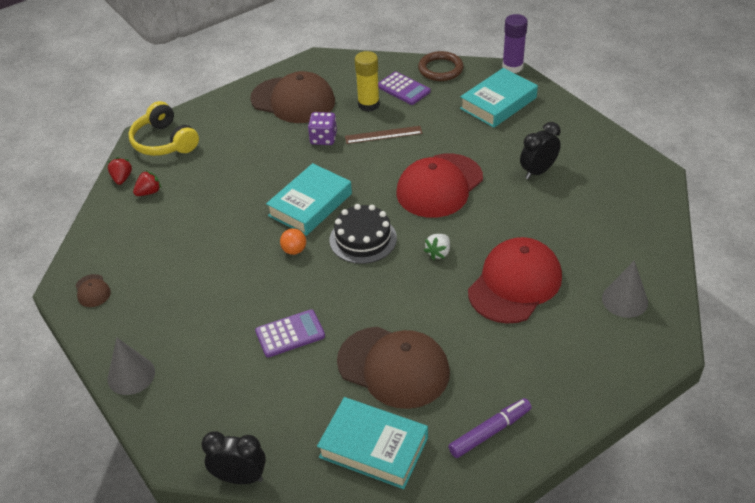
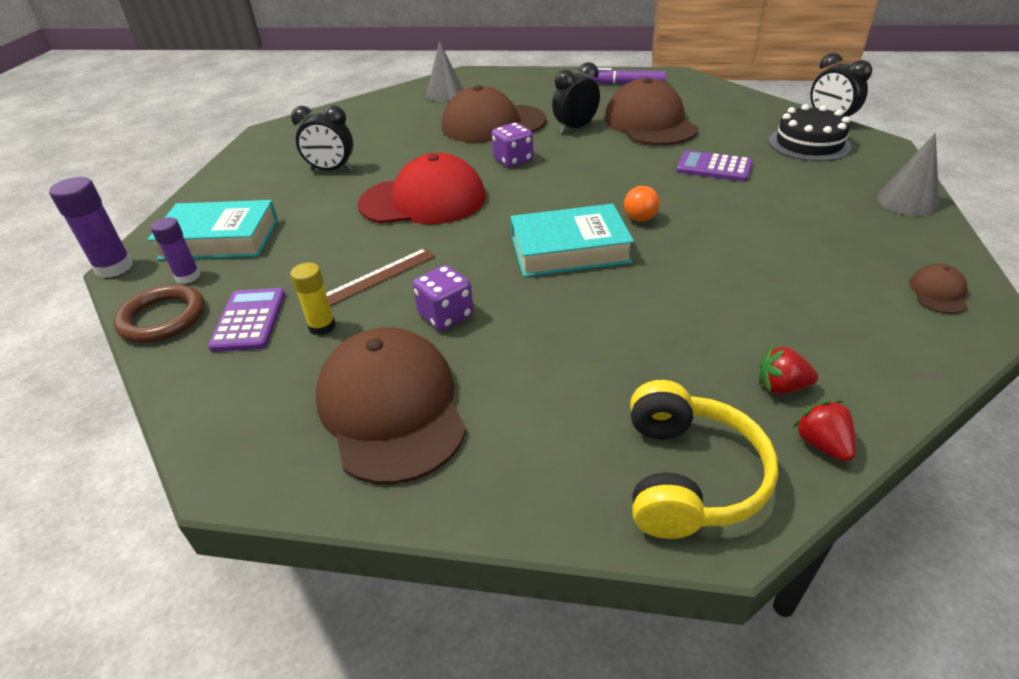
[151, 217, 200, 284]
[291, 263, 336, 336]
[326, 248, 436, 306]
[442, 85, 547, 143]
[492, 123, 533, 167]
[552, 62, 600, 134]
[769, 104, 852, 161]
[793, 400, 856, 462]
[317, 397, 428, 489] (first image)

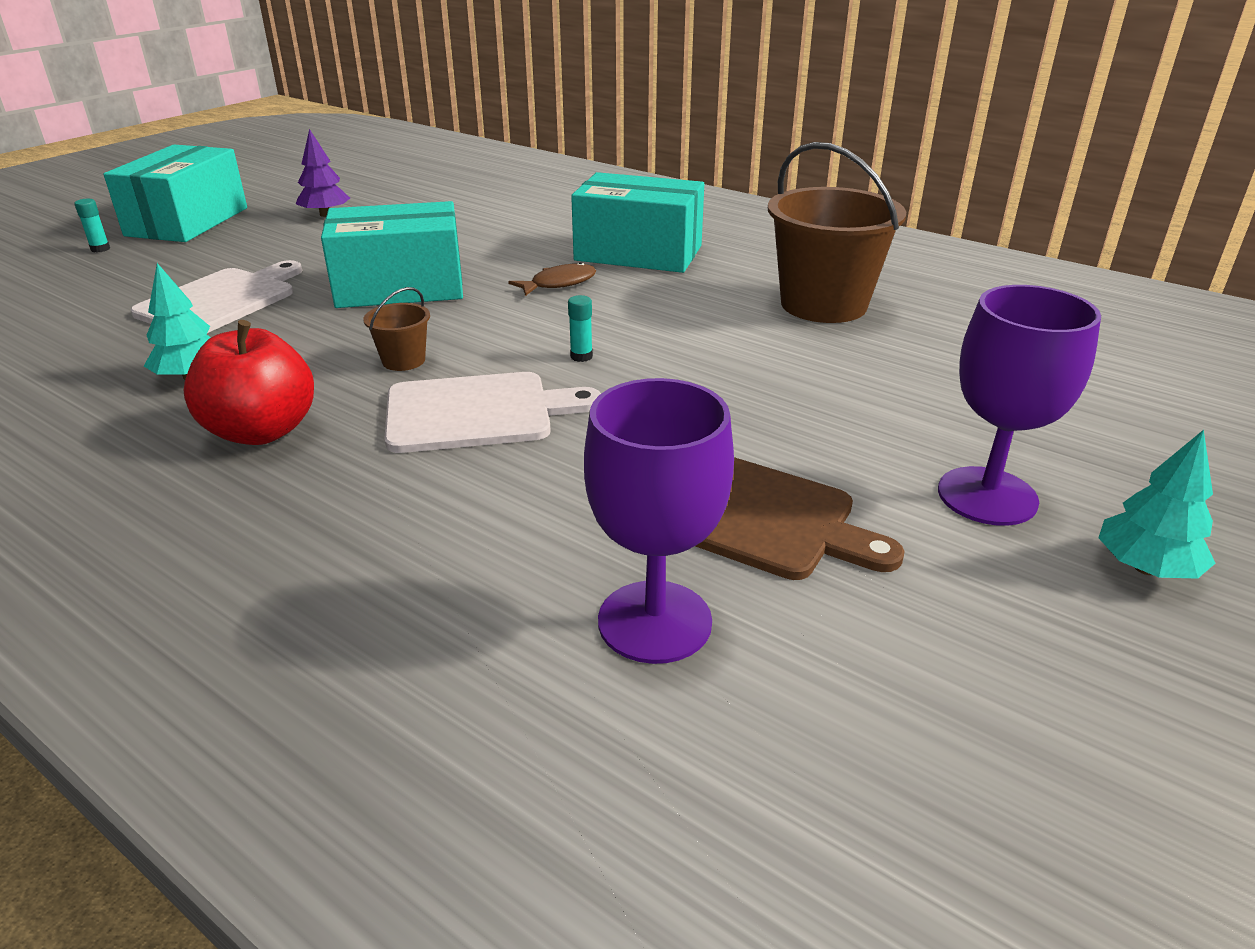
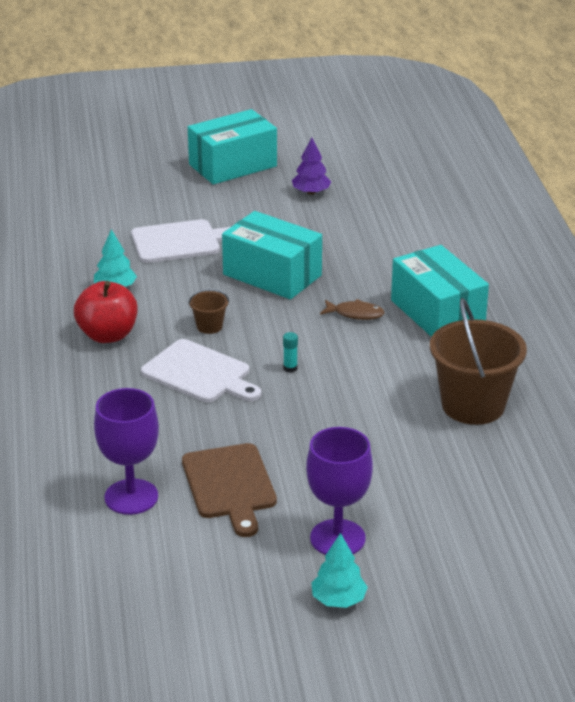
[74, 199, 110, 253] (first image)

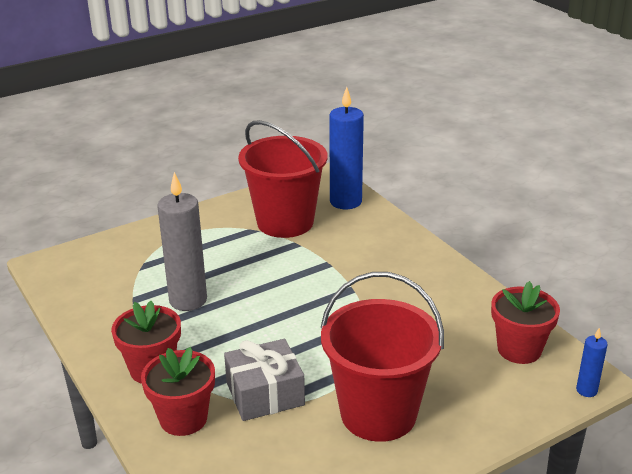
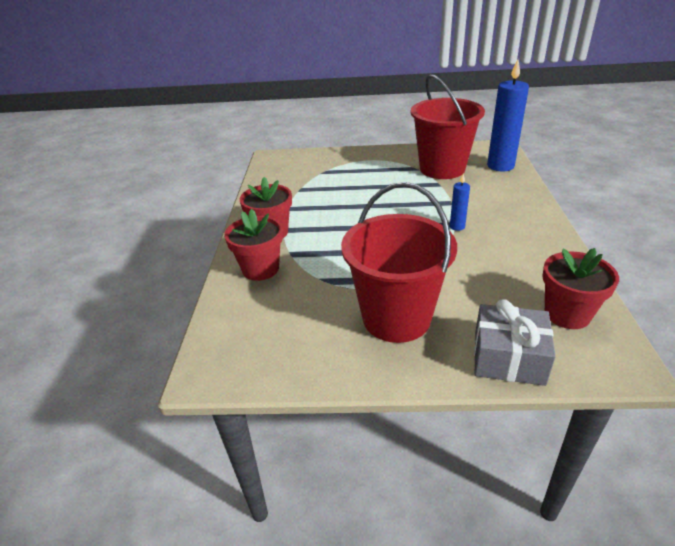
[450, 174, 470, 231]
[474, 299, 556, 386]
[157, 172, 207, 311] (first image)

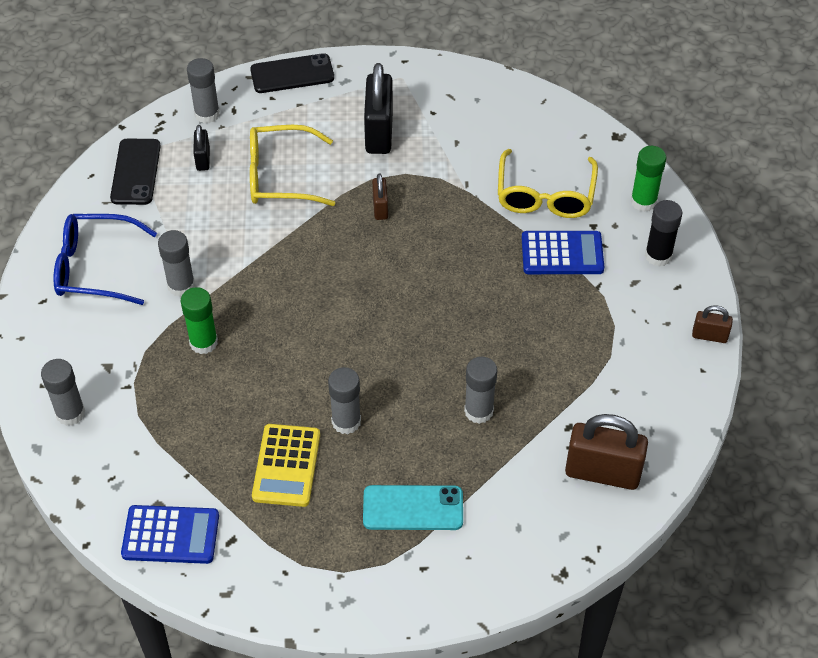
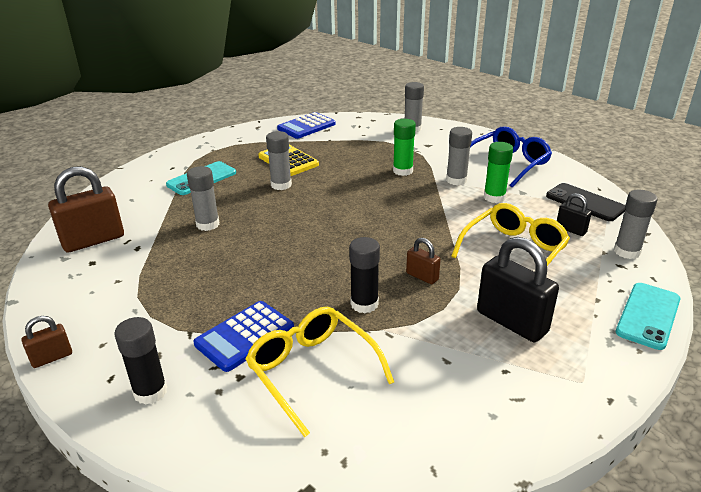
[349, 237, 380, 313]
[484, 142, 513, 203]
[616, 283, 680, 350]

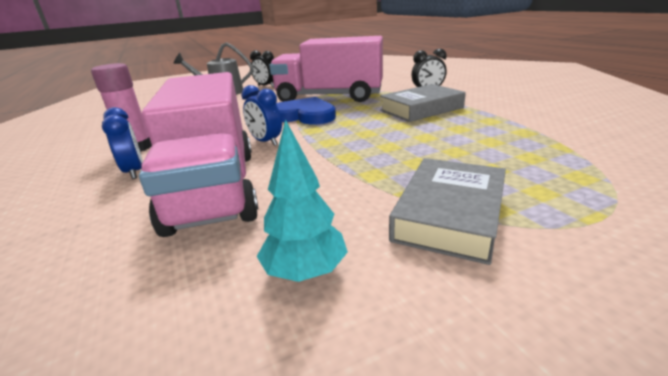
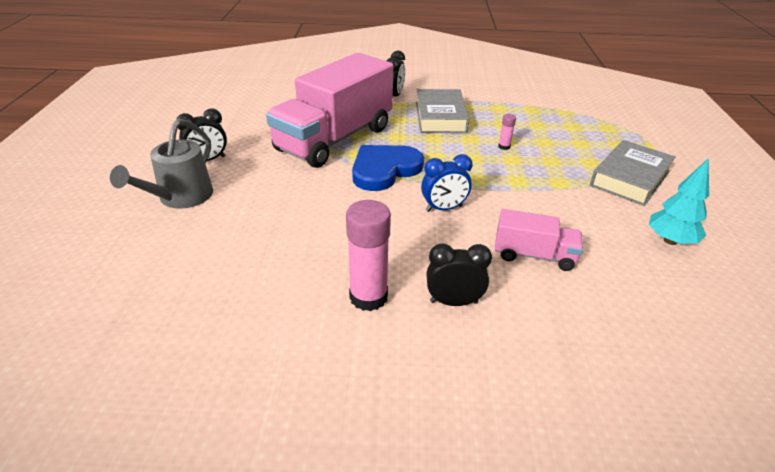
[426, 244, 492, 306]
[495, 209, 583, 271]
[498, 114, 516, 150]
[590, 140, 676, 206]

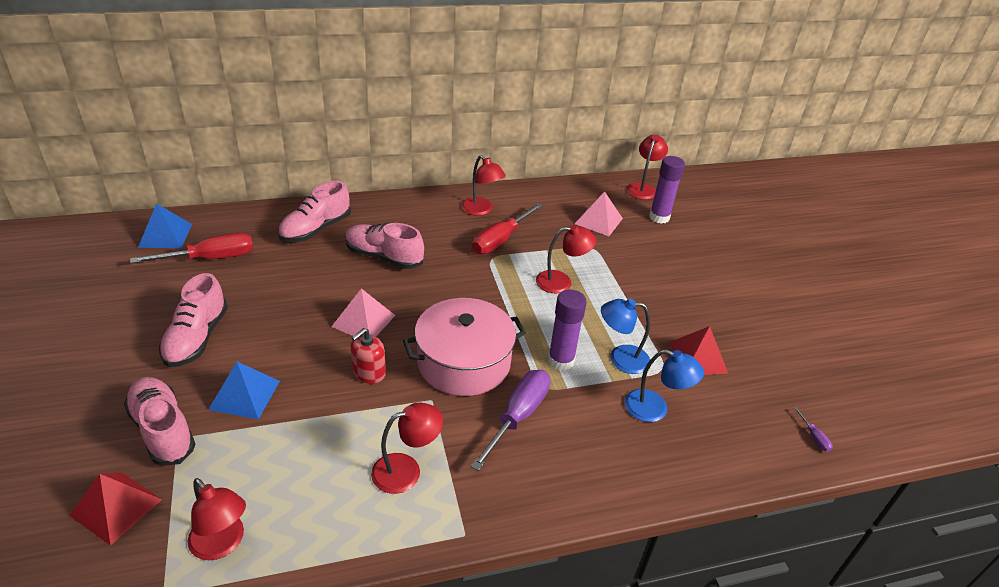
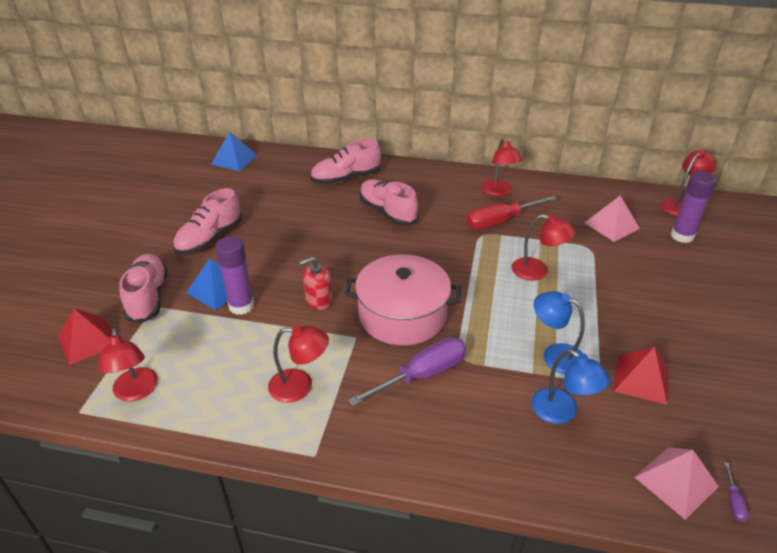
[215, 236, 254, 315]
[634, 447, 719, 520]
[130, 233, 253, 263] (first image)

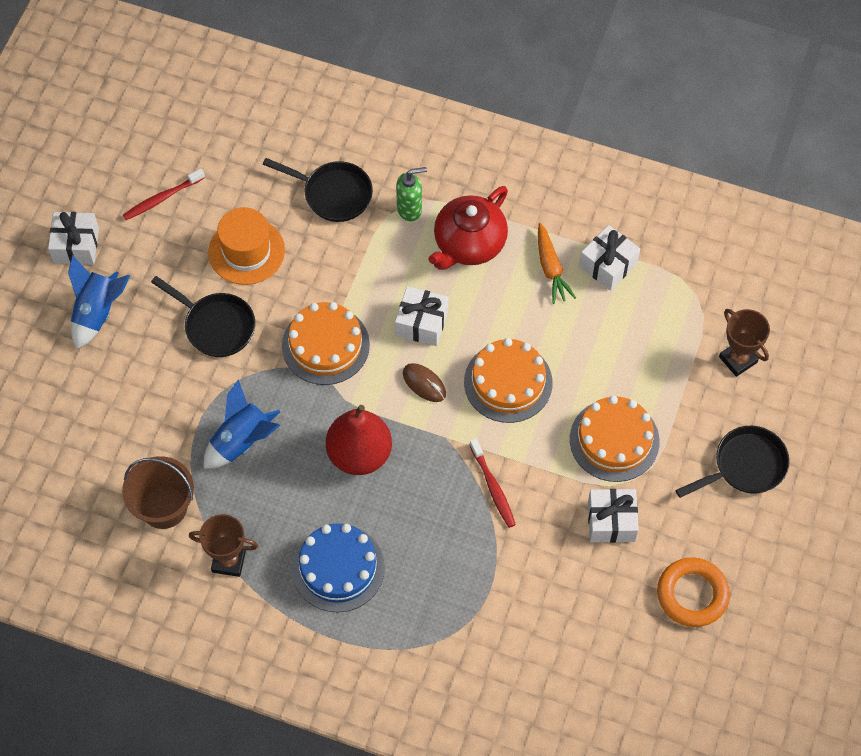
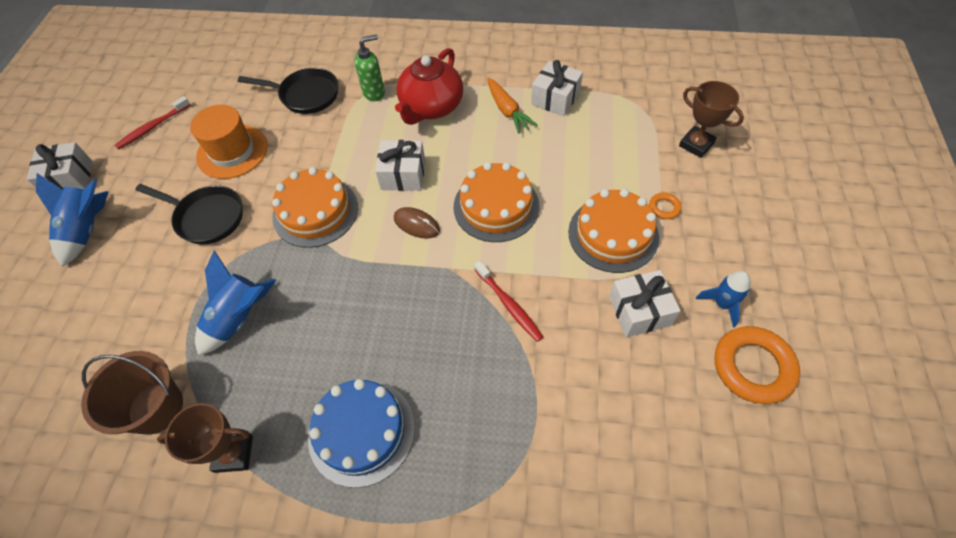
[649, 193, 682, 219]
[696, 271, 751, 327]
[326, 405, 392, 475] (first image)
[676, 426, 790, 498] (first image)

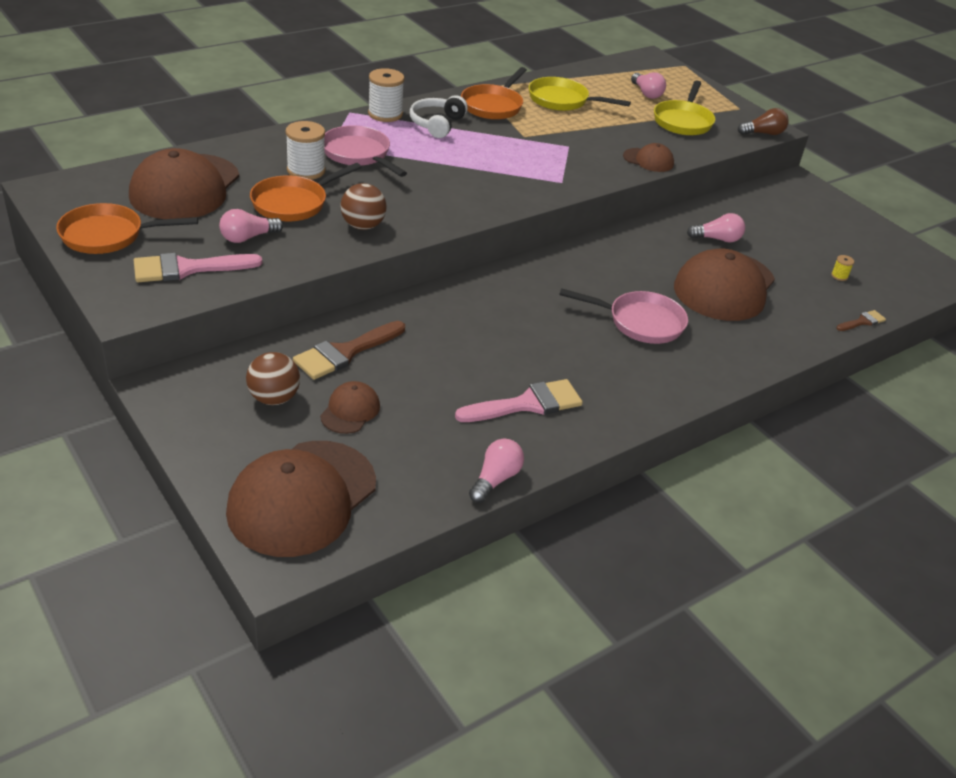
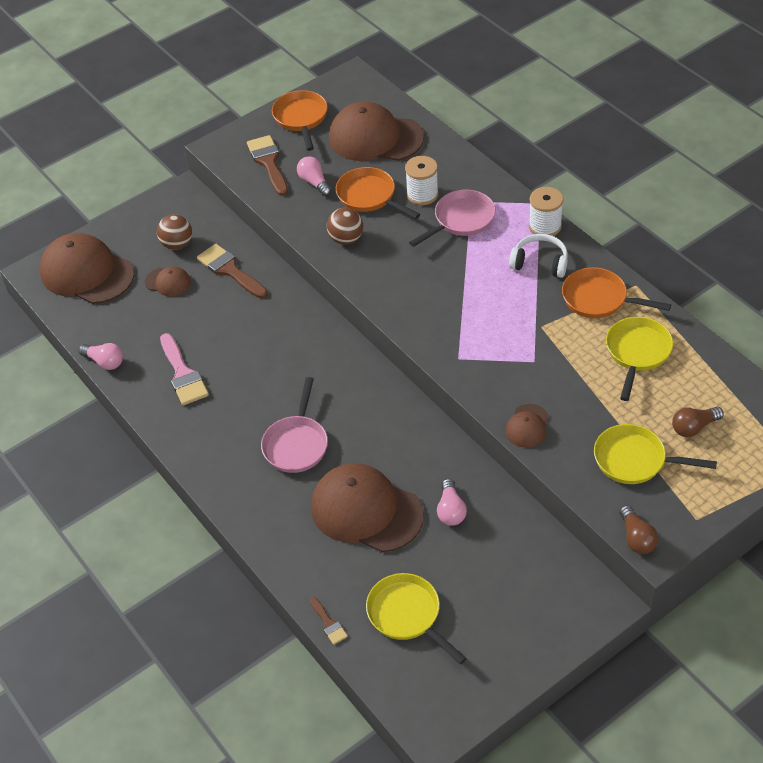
[247, 135, 288, 196]
[366, 573, 467, 665]
[672, 407, 723, 437]

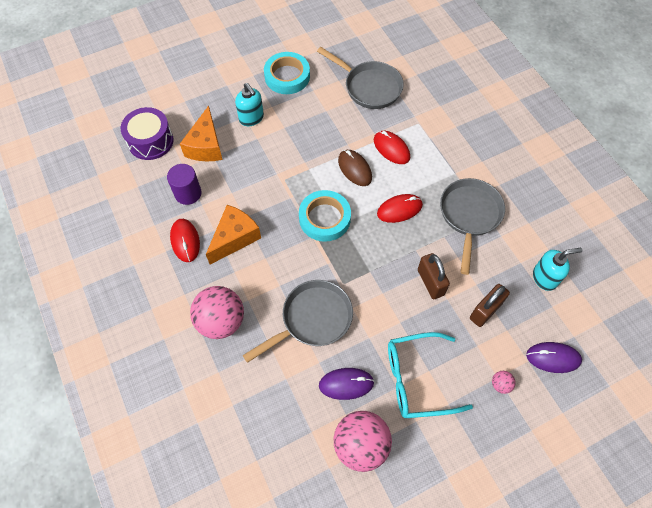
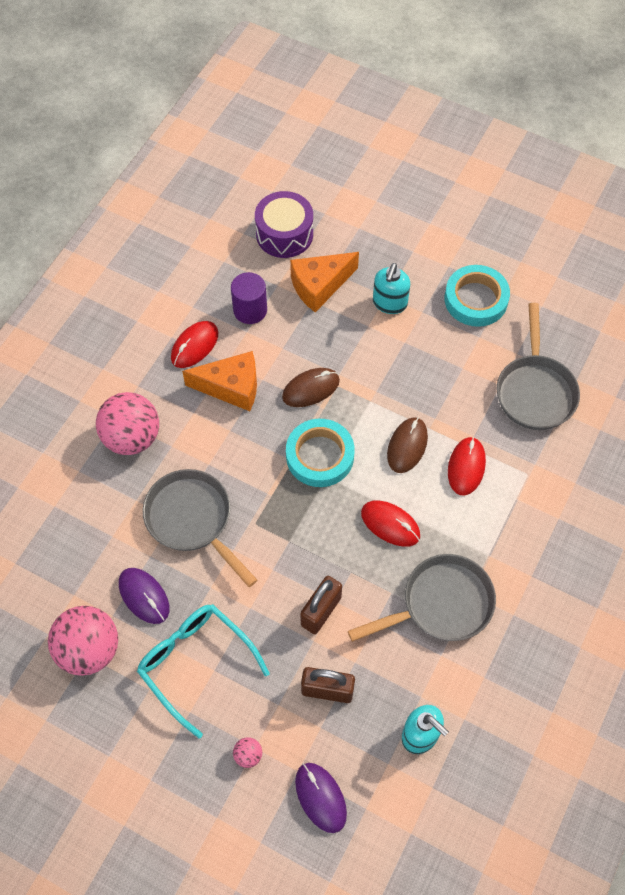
[143, 469, 257, 587]
[282, 368, 340, 407]

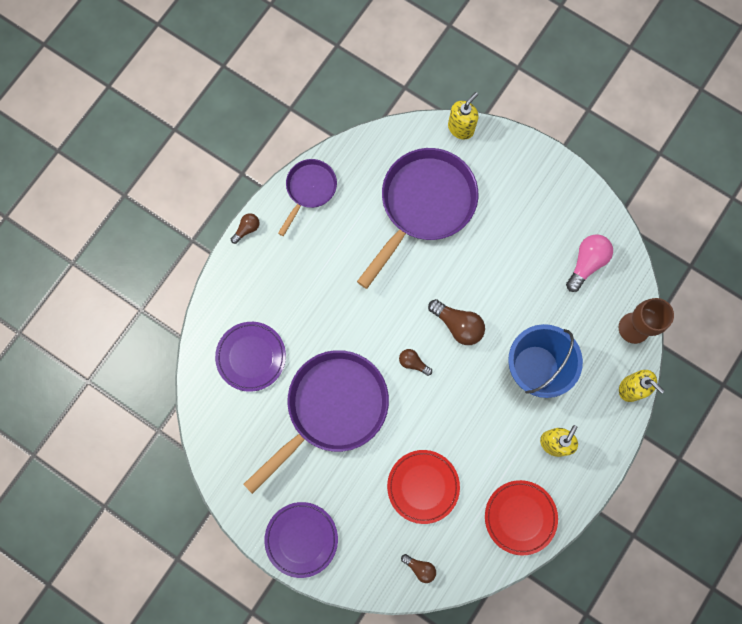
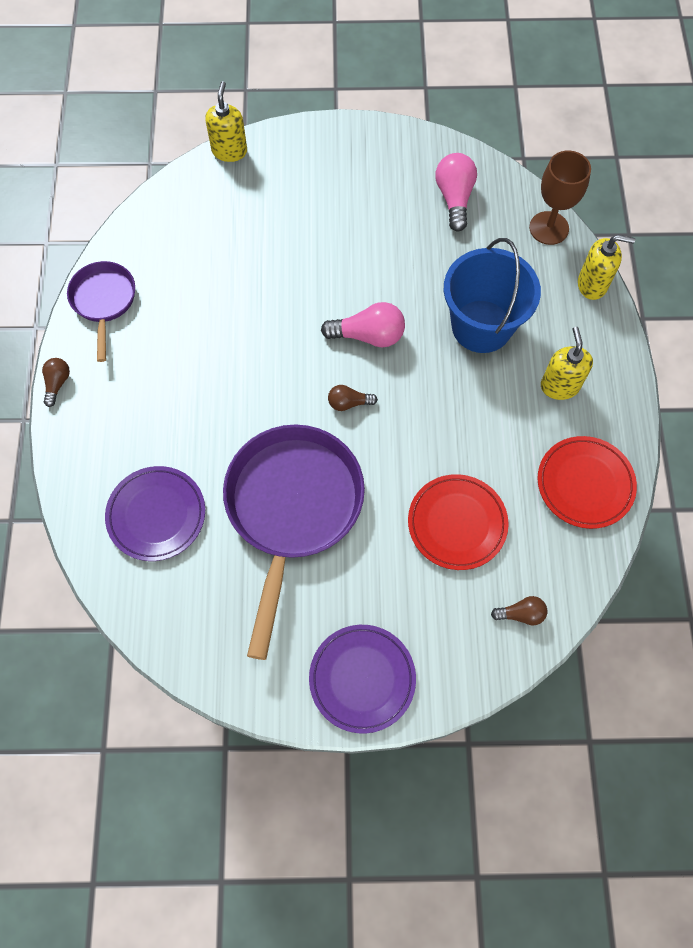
[321, 302, 405, 347]
[357, 148, 478, 289] (first image)

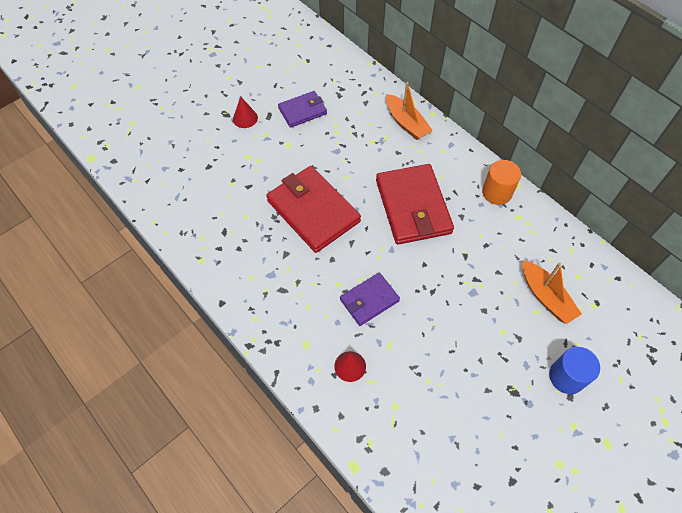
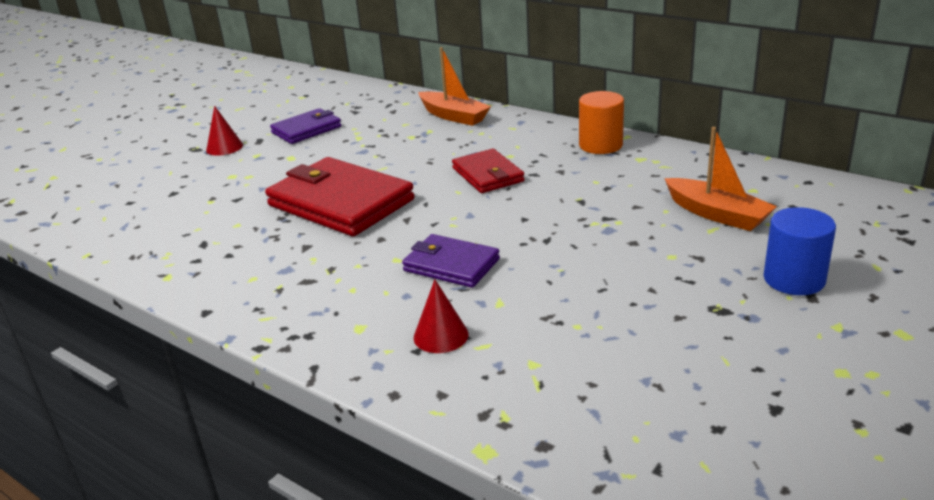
[402, 234, 500, 288]
[452, 149, 525, 193]

